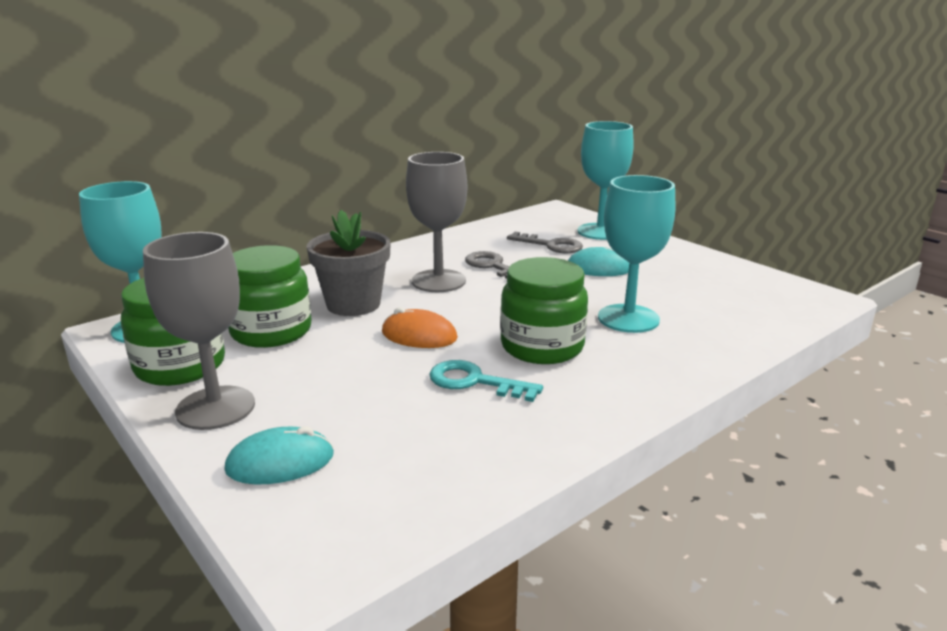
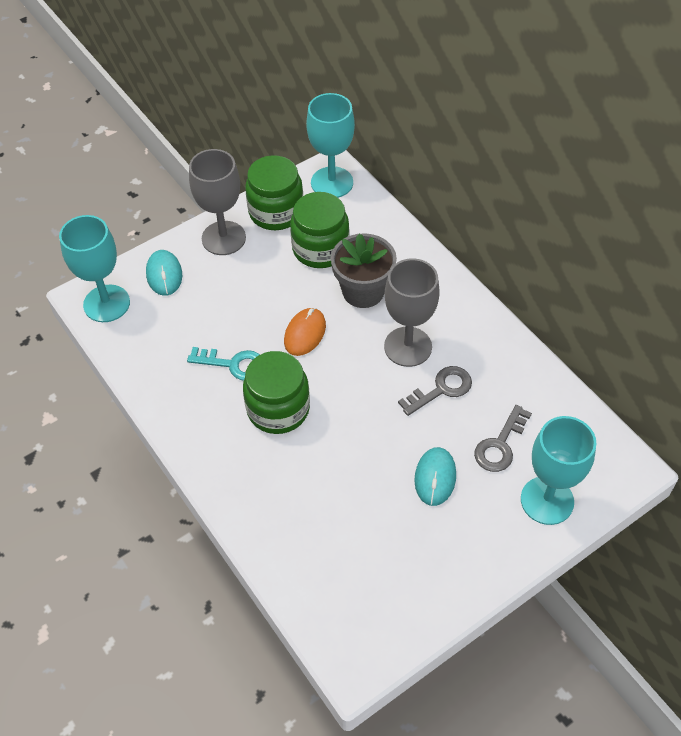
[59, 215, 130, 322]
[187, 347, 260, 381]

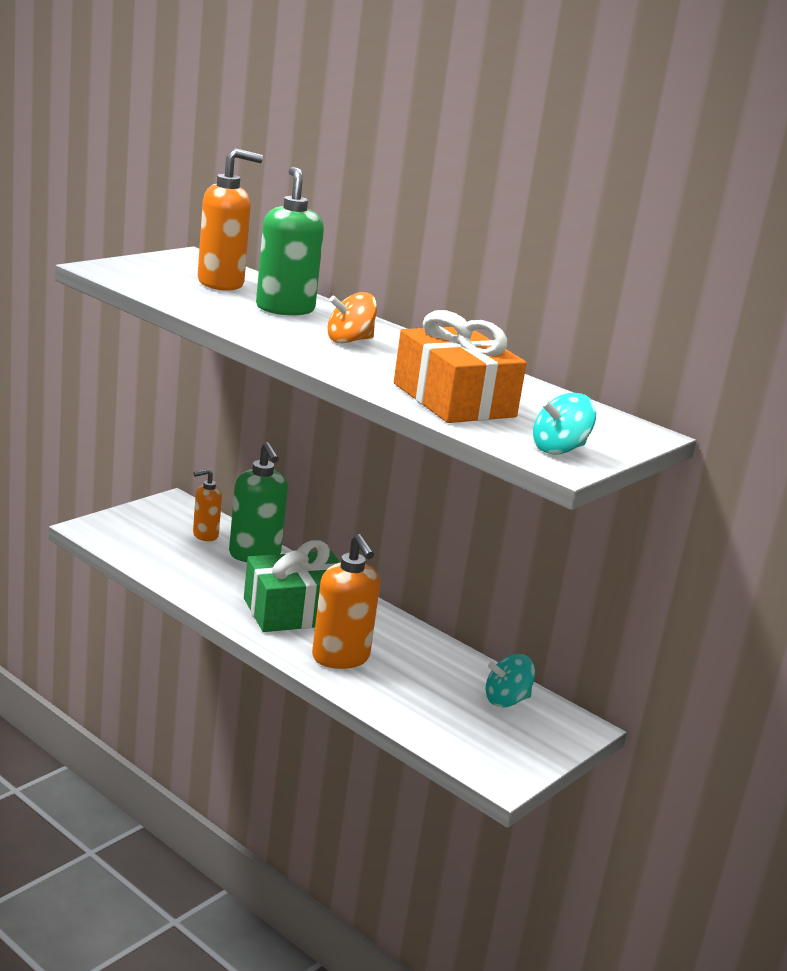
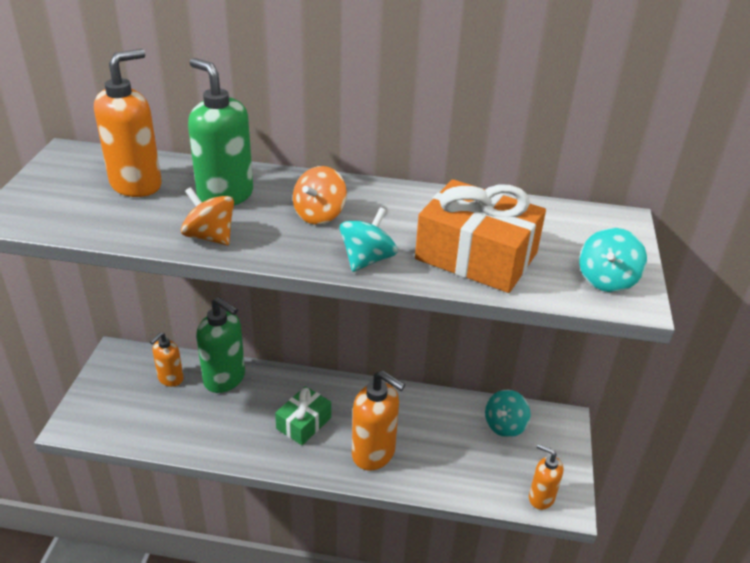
[181, 187, 234, 245]
[275, 386, 331, 445]
[340, 207, 397, 272]
[529, 444, 563, 510]

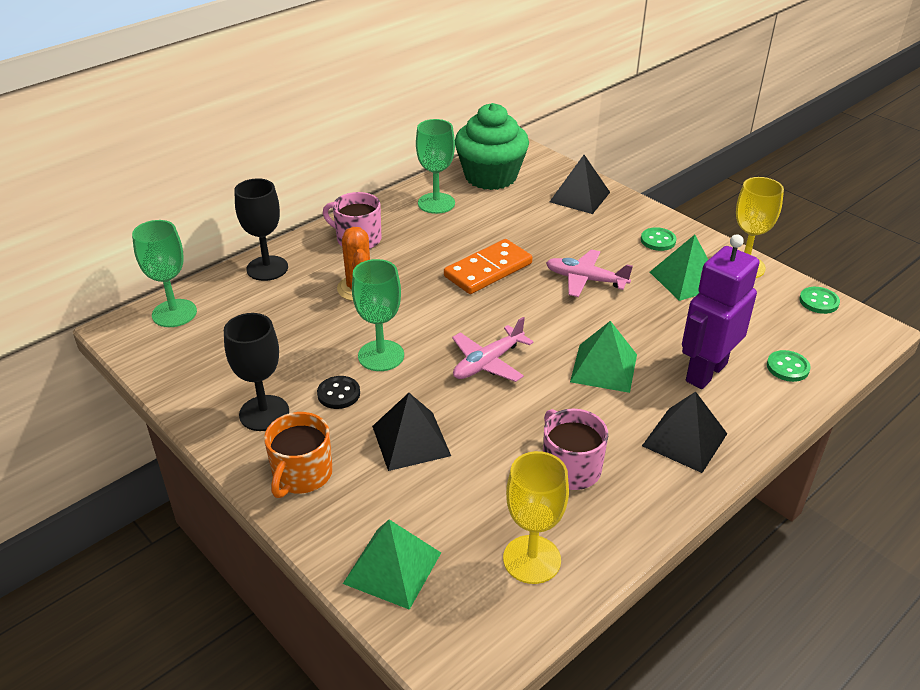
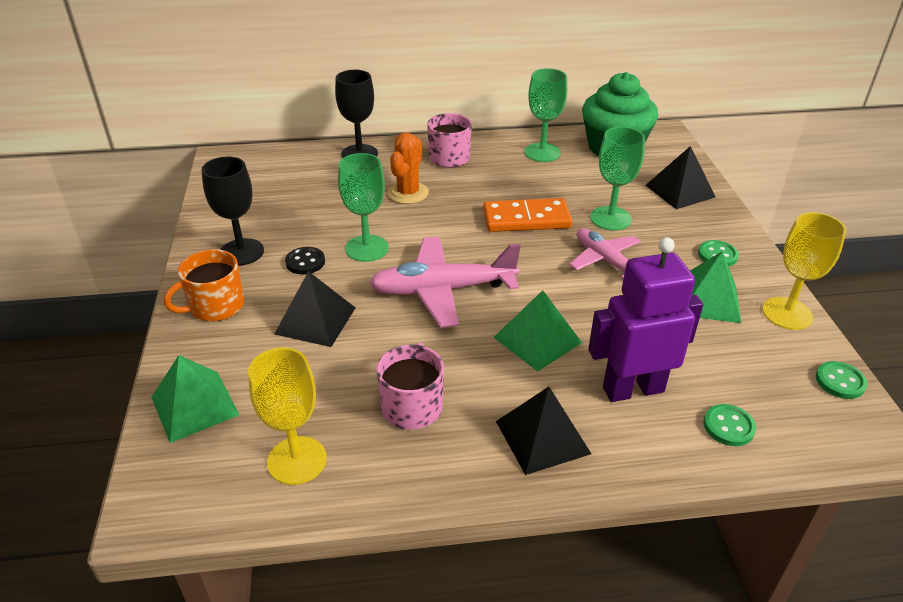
[369, 237, 521, 328]
[590, 127, 645, 231]

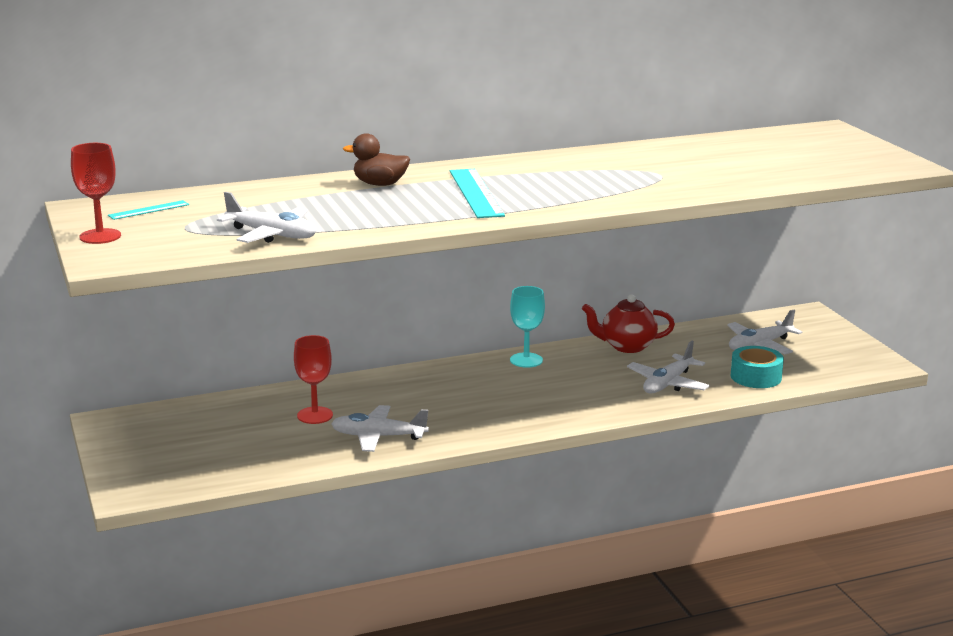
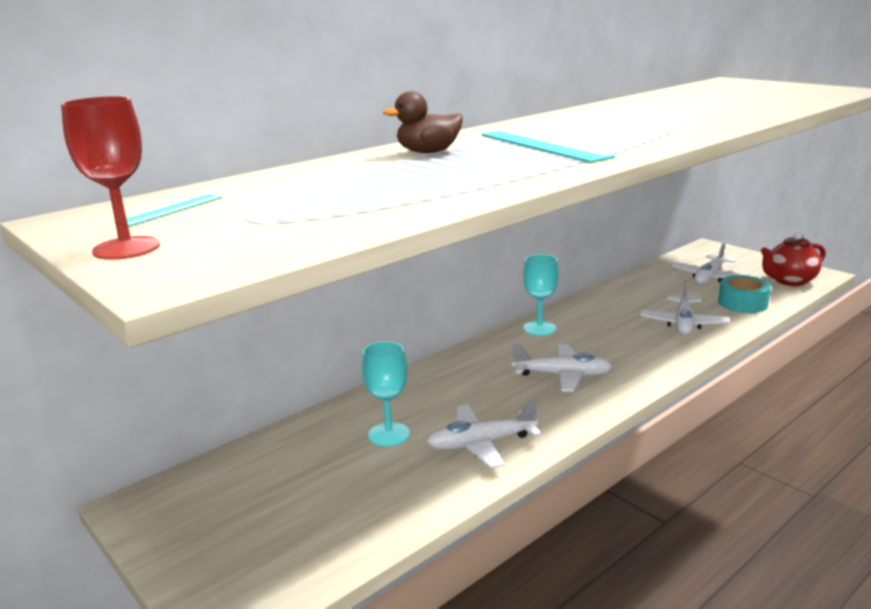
[362, 341, 410, 447]
[512, 344, 613, 392]
[761, 232, 825, 286]

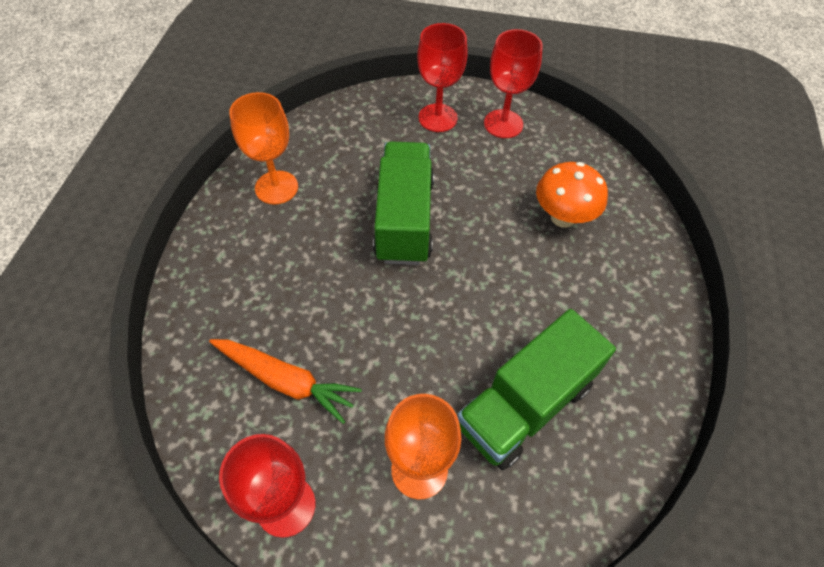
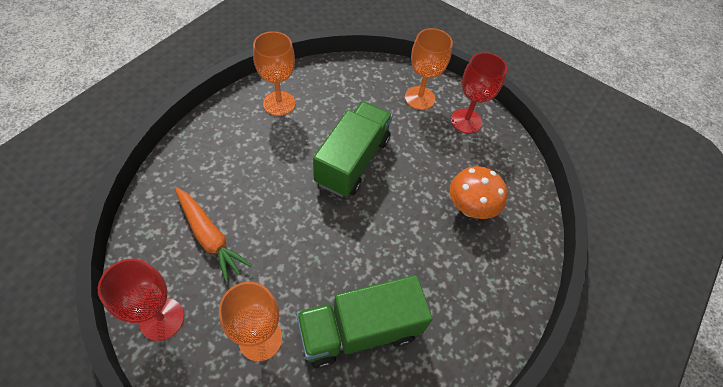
[405, 28, 453, 110]

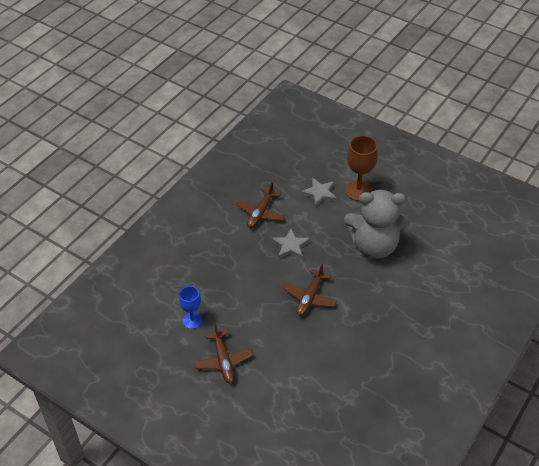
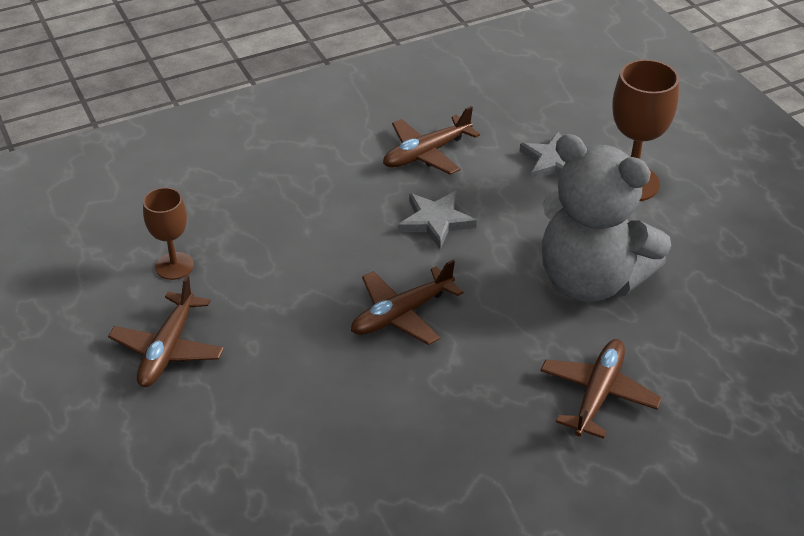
[143, 187, 194, 280]
[540, 339, 662, 439]

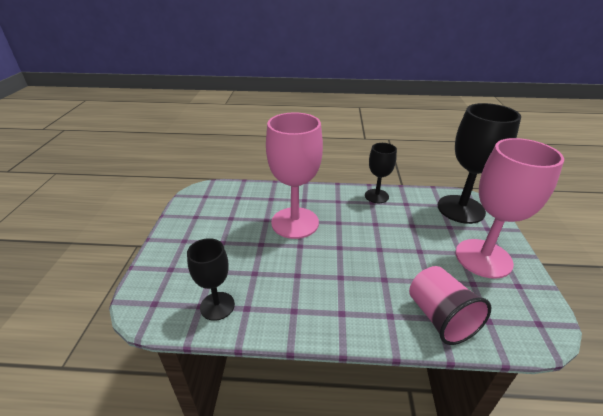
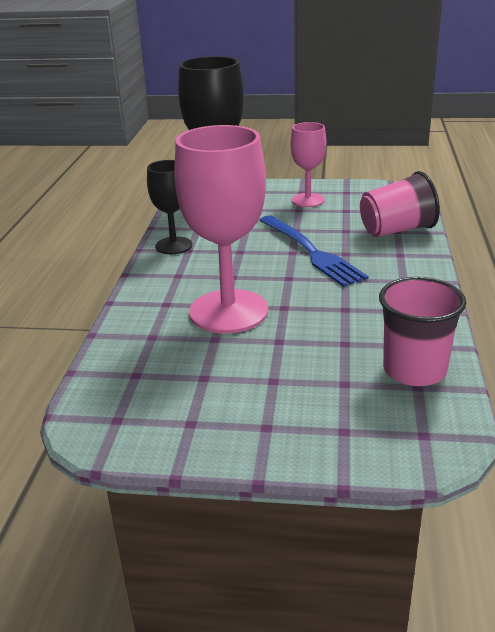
[259, 215, 369, 287]
[290, 122, 326, 207]
[379, 277, 466, 386]

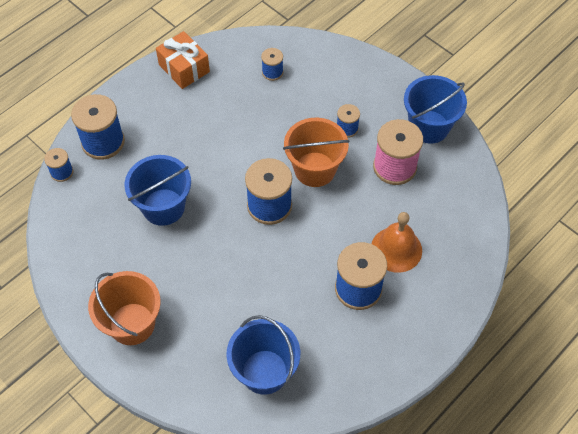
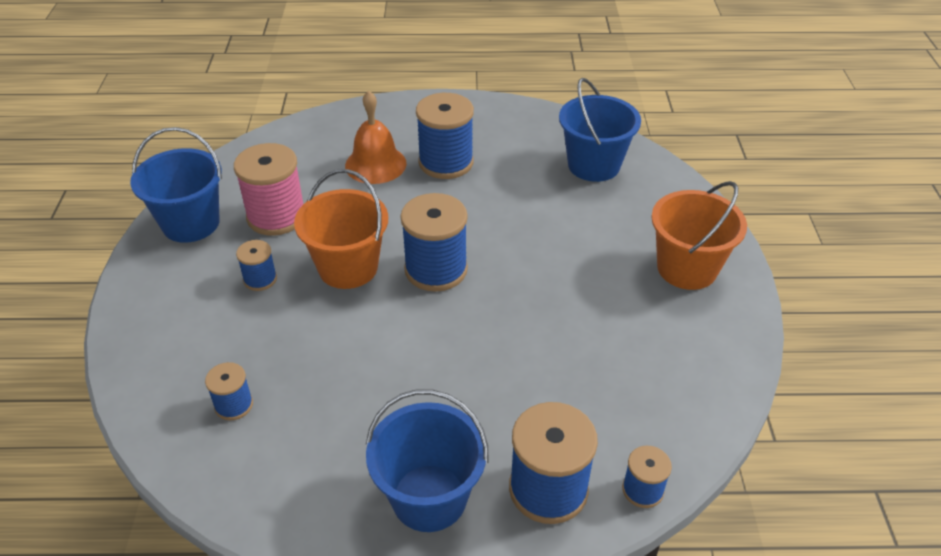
[366, 389, 489, 532]
[156, 31, 210, 89] (first image)

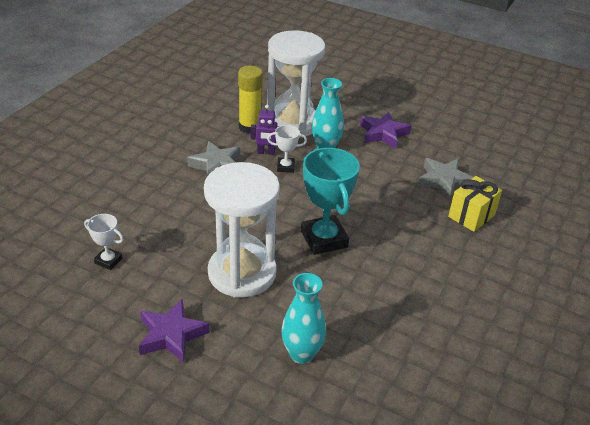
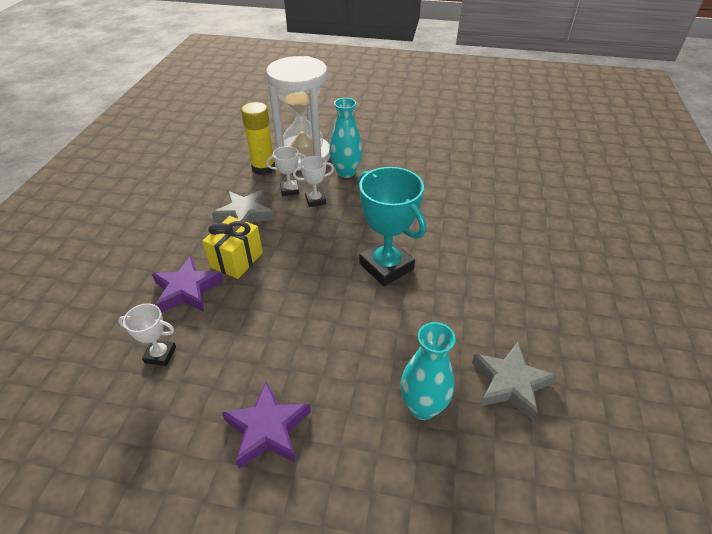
[152, 256, 224, 313]
[202, 216, 263, 279]
[266, 146, 306, 196]
[472, 342, 557, 421]
[204, 162, 280, 297] (first image)

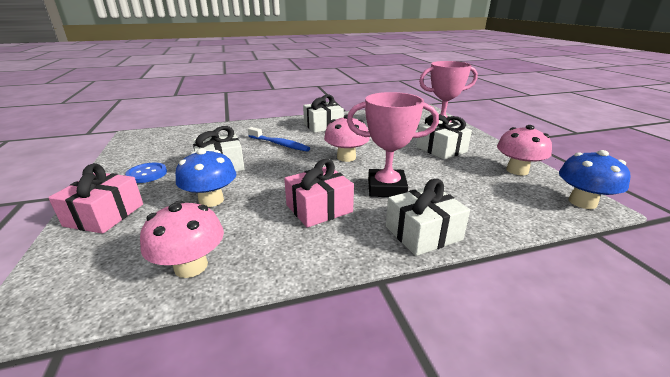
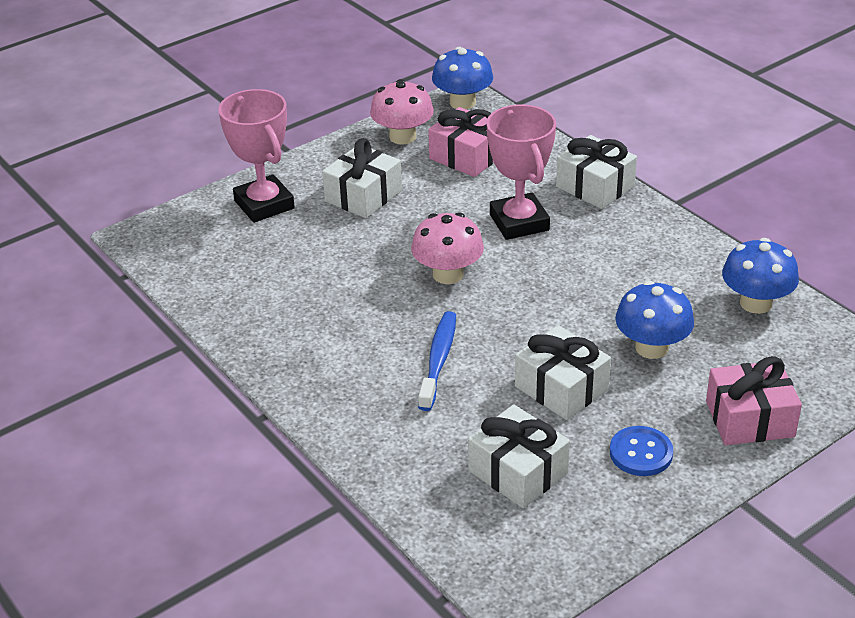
[428, 107, 494, 177]
[468, 404, 570, 508]
[722, 238, 799, 314]

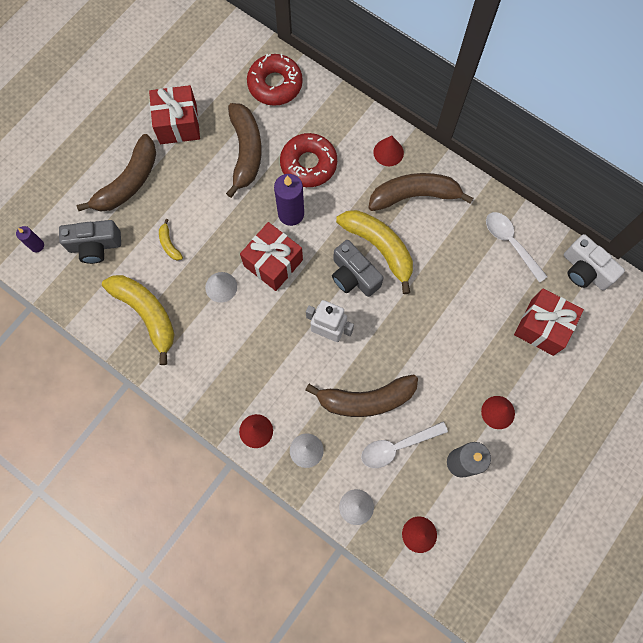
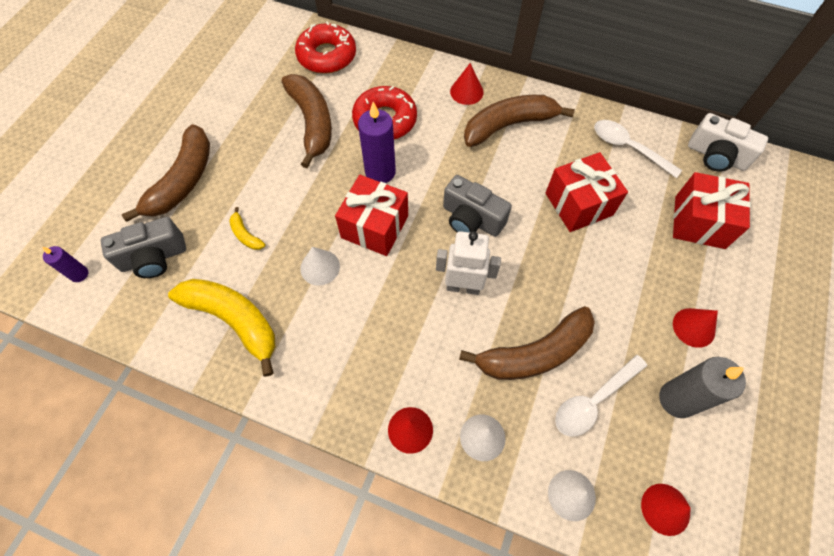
[546, 152, 628, 232]
[336, 210, 413, 294] (first image)

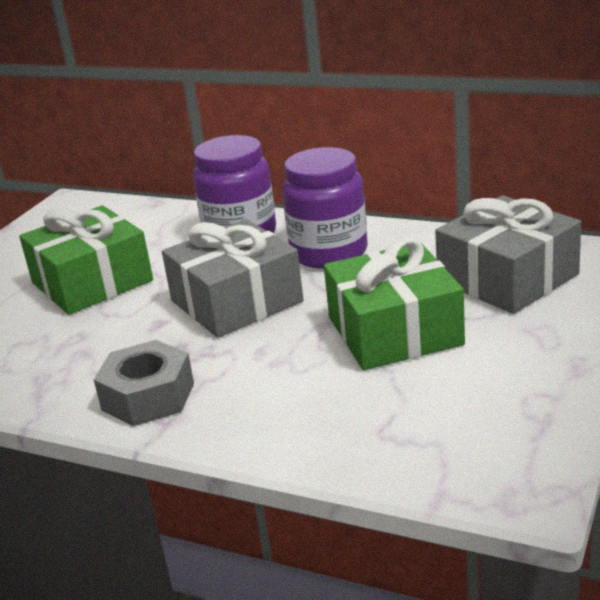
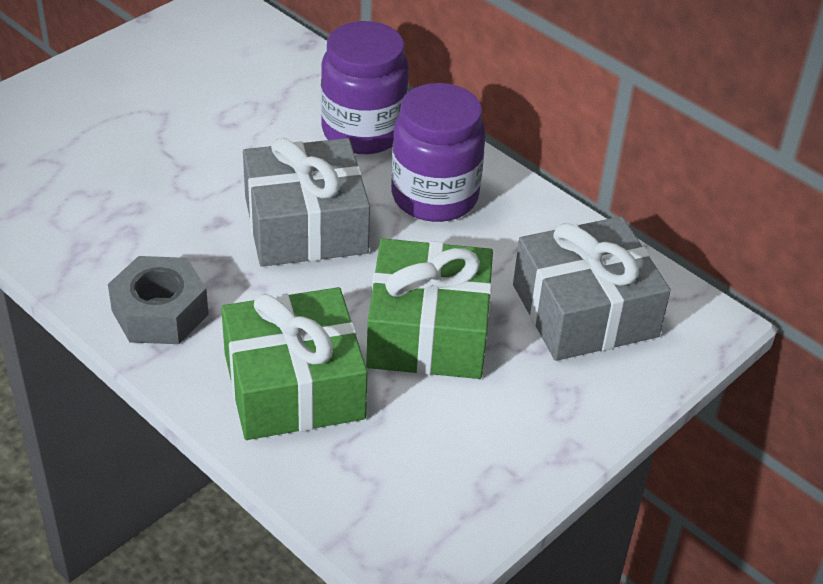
[221, 287, 368, 440]

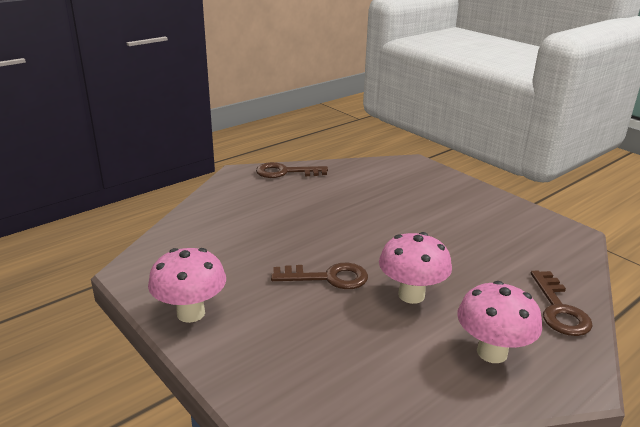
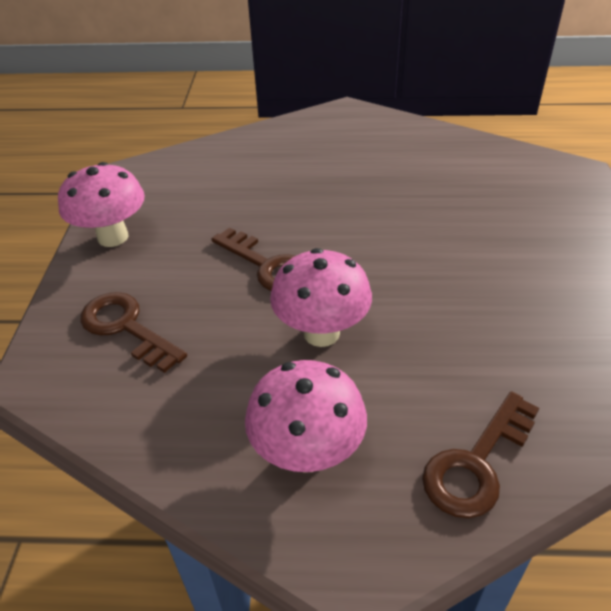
[80, 292, 187, 373]

